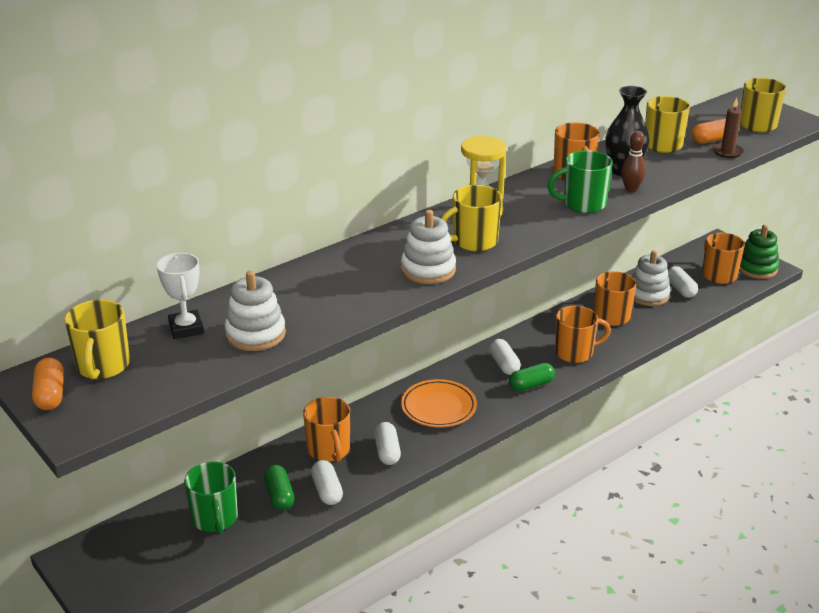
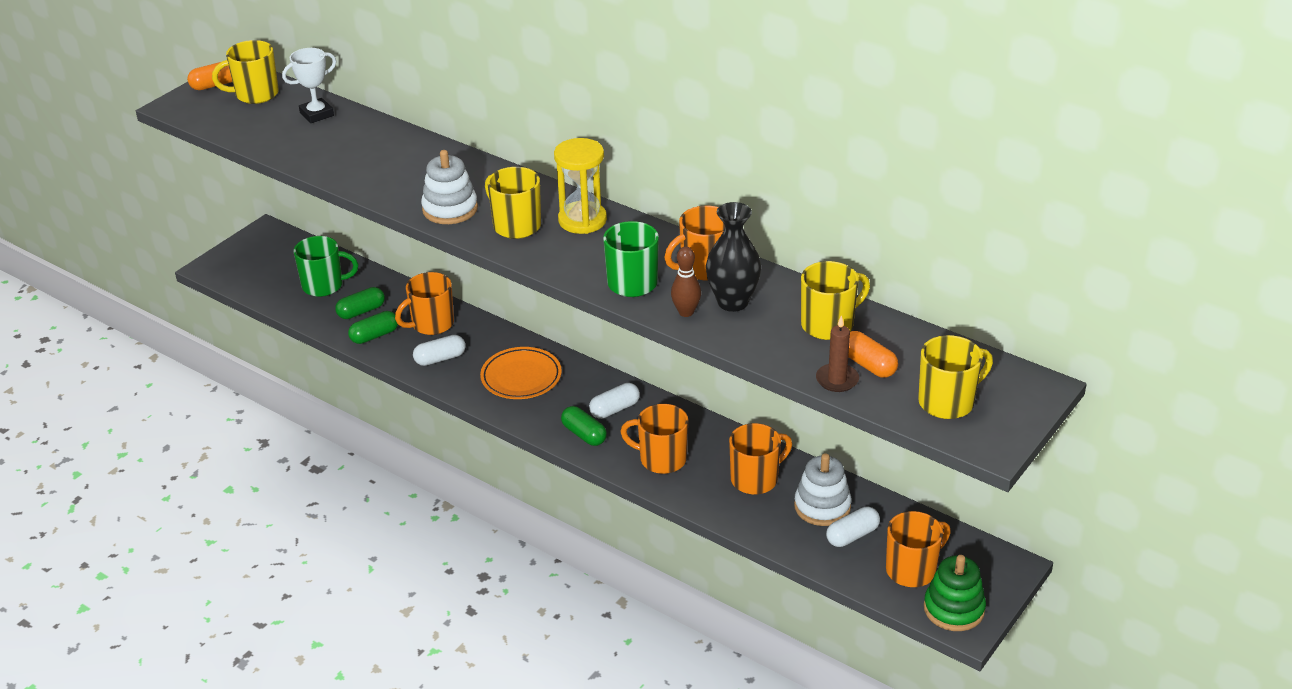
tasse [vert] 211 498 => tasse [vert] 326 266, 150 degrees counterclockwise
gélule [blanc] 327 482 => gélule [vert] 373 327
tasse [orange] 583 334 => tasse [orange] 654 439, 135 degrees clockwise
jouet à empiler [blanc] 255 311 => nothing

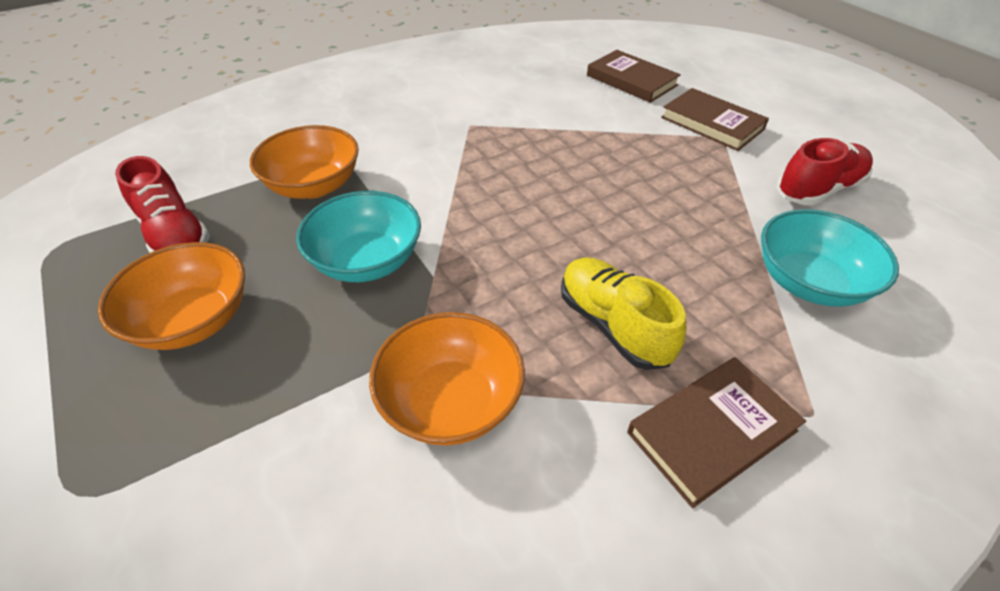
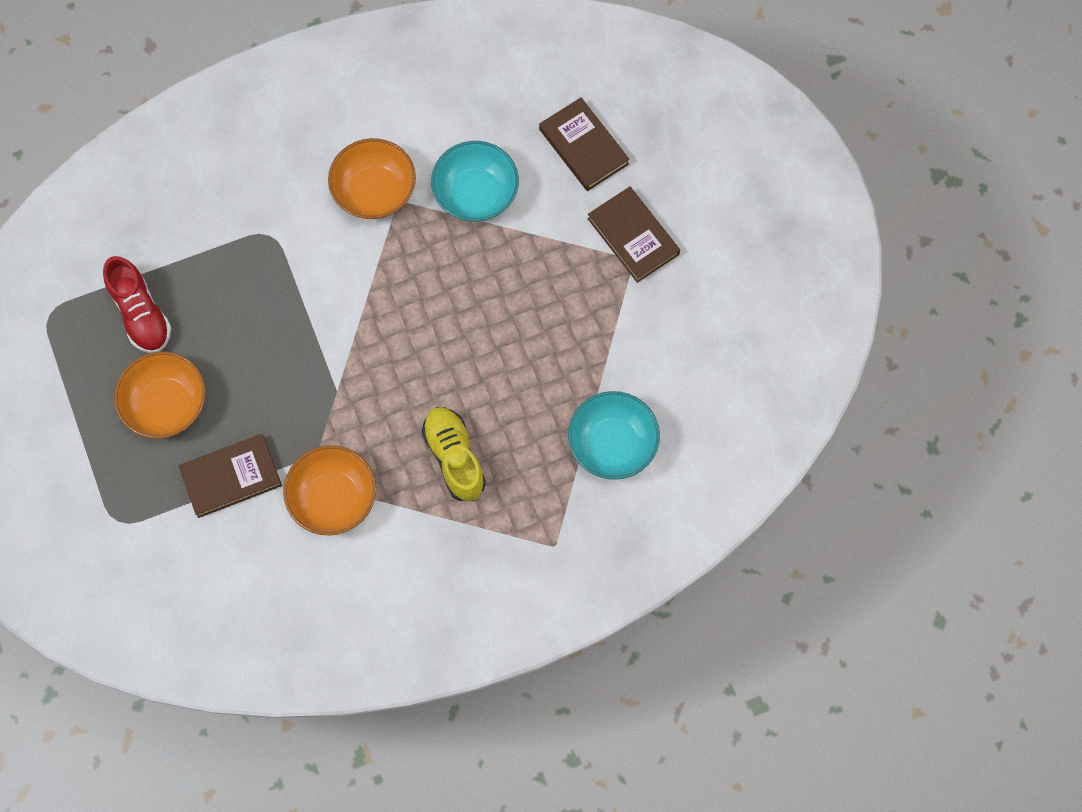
livre [marron] 716 432 => livre [marron] 230 476, moved
bol [orange] 304 162 => bol [orange] 372 178, moved
bol [turquoise] 358 236 => bol [turquoise] 475 181, moved
chaussure [rouge] 824 172 => nothing

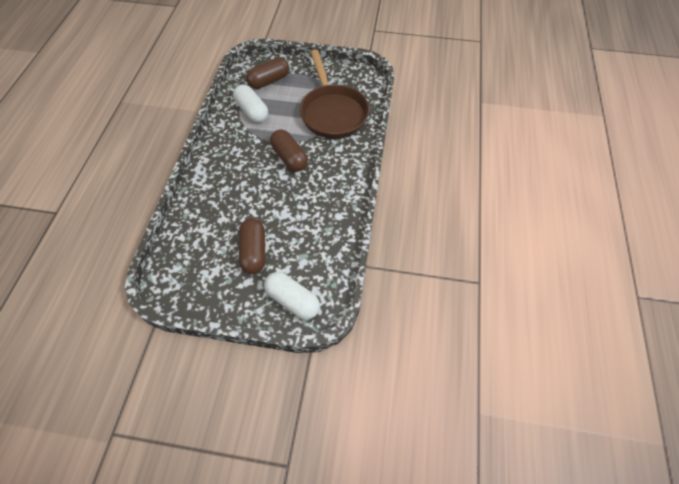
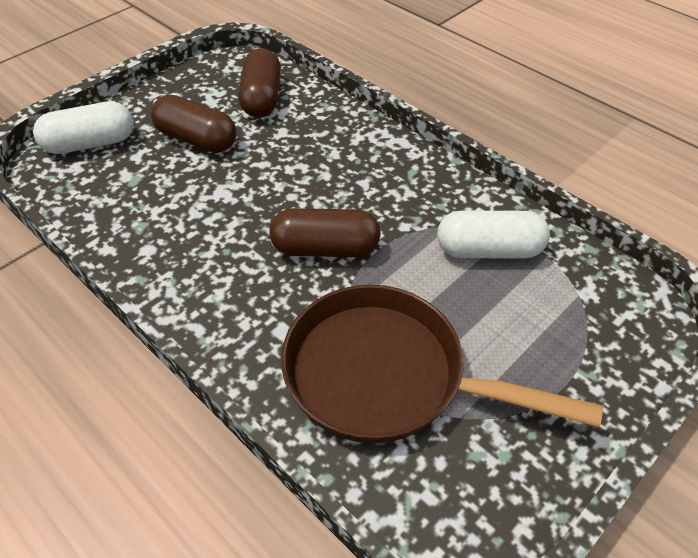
gélule [marron] 267 73 => gélule [marron] 259 82, moved

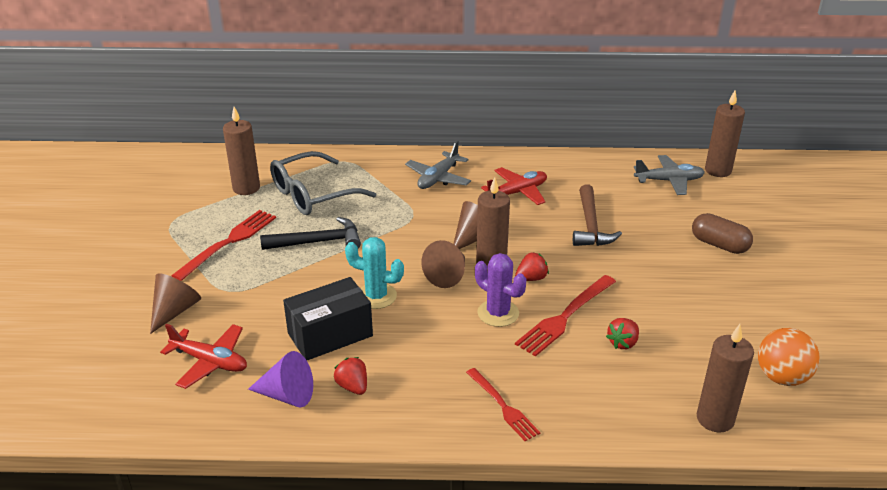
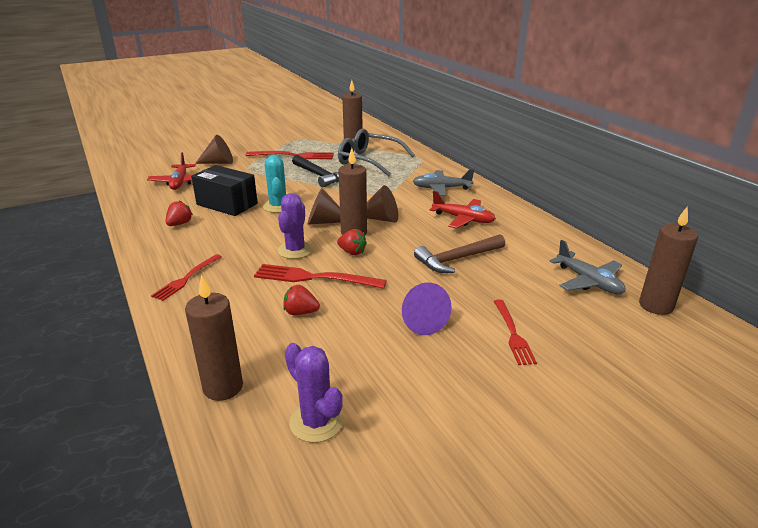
balle [orange] 788 357 => cactus [violet] 314 393
cône [violet] 280 379 => cône [violet] 427 308, moved
gélule [marron] 722 233 => fourchette [rouge] 515 332

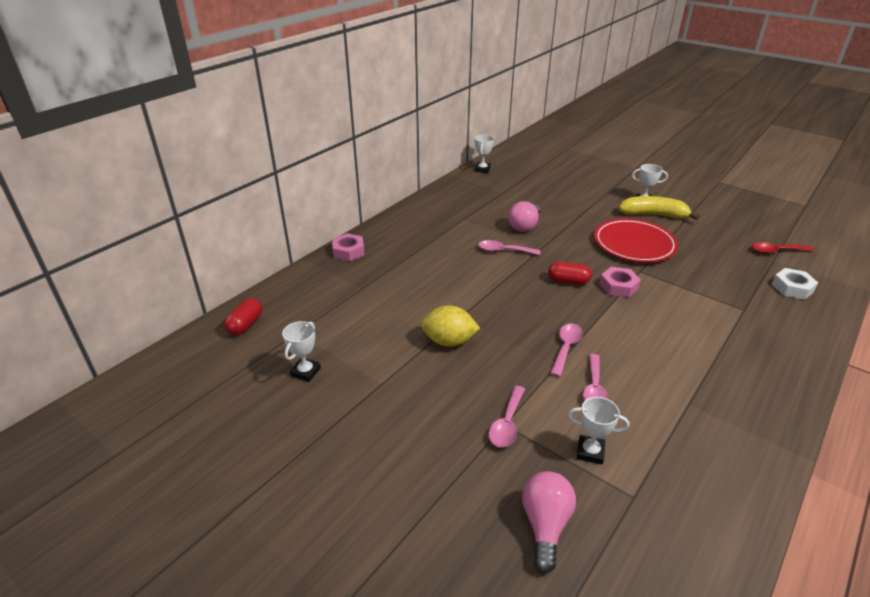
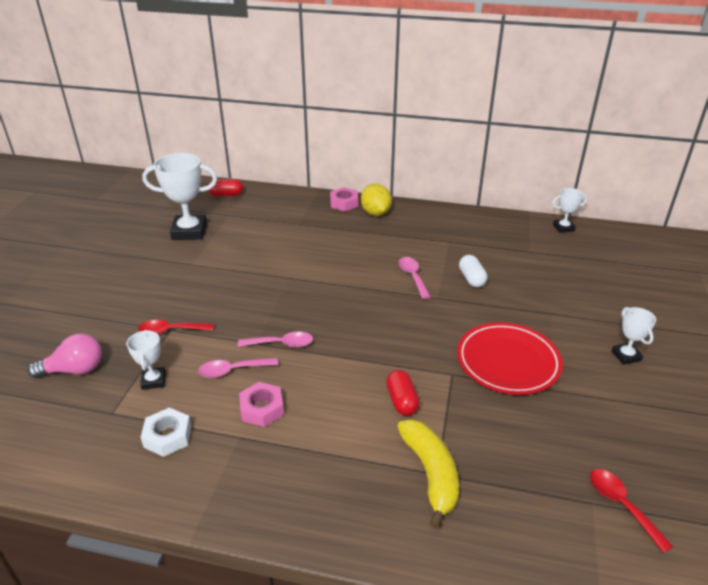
cuillère [rose] 506 416 => cuillère [rouge] 176 327
écrou [blanc] 795 284 => écrou [blanc] 166 432, moved
trophée [blanc] 301 351 => trophée [blanc] 179 196, x1.90
écrou [rose] 620 282 => écrou [rose] 261 404, moved
citron [jaune] 450 326 => citron [jaune] 376 200, moved
gélule [rouge] 570 273 => gélule [rouge] 403 392, moved
banane [jaune] 659 208 => banane [jaune] 428 474, moved
ampoule [rose] 524 216 => gélule [blanc] 473 271

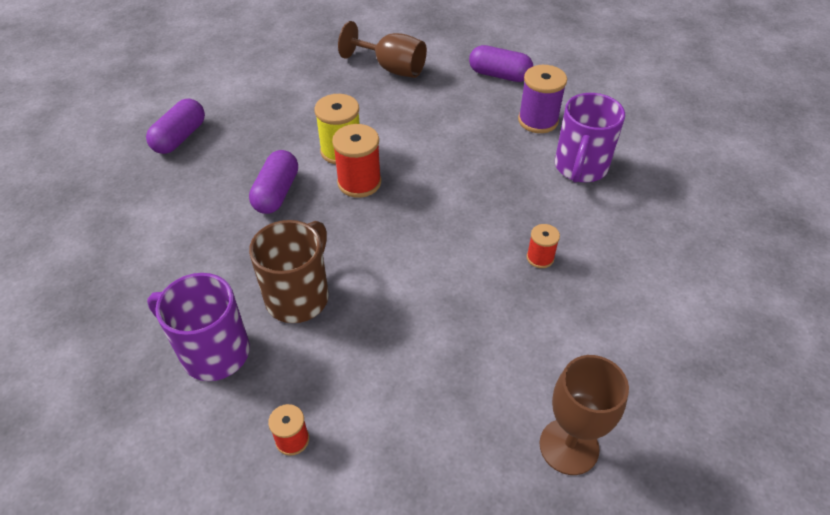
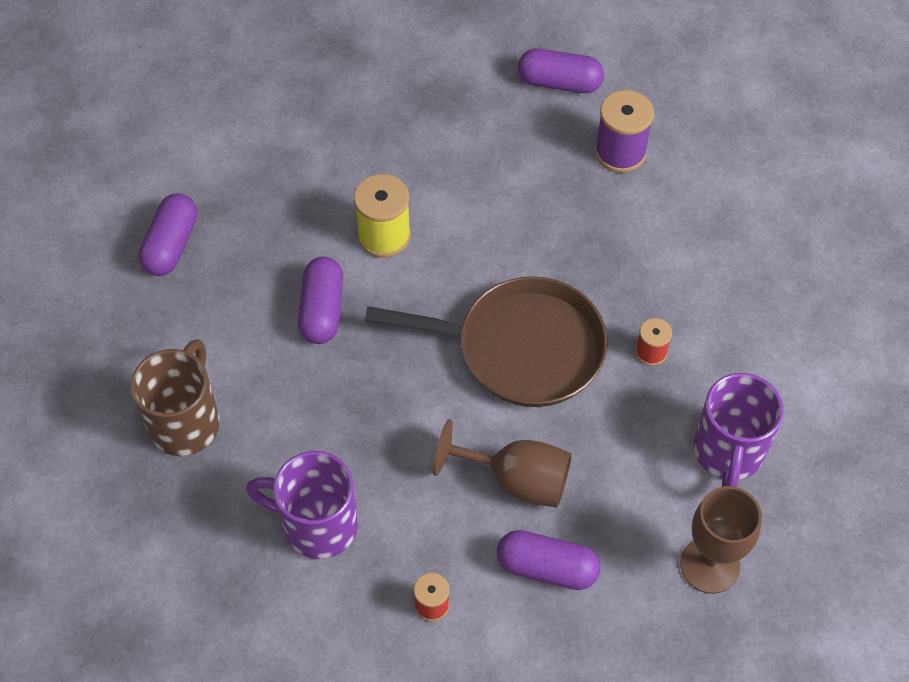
tasse [marron] 289 271 => tasse [marron] 175 397, moved
nothing => poêle [marron] 486 341
verre à pied [marron] 382 49 => verre à pied [marron] 502 463, moved
nothing => gélule [violet] 548 560
tasse [violet] 590 138 => tasse [violet] 739 430, moved
bobine [rouge] 356 161 => nothing

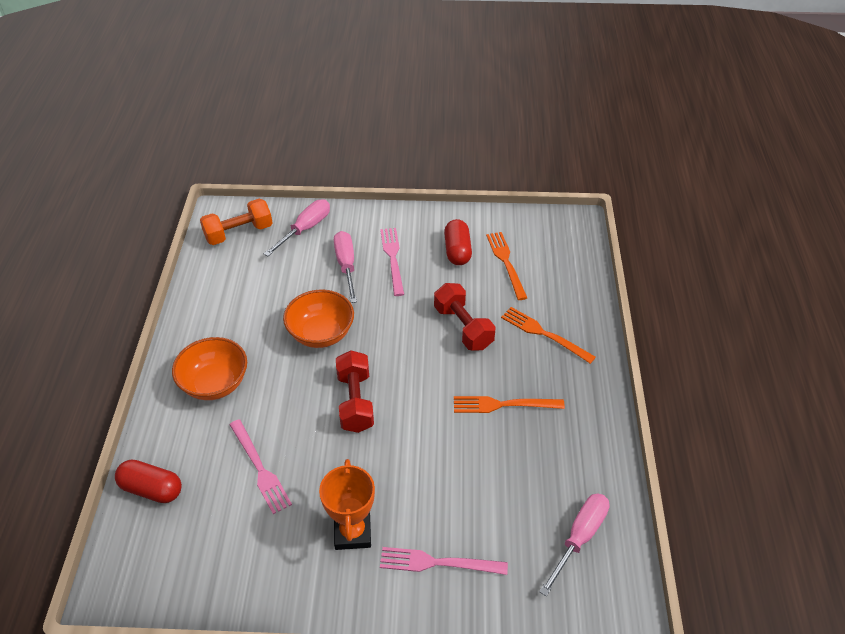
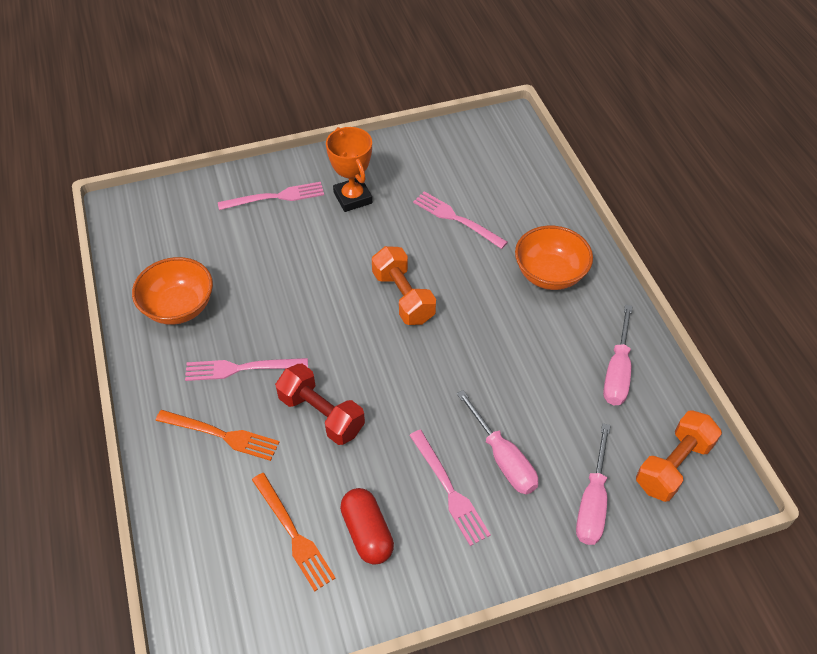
bol [orange] 318 319 => bol [orange] 172 291, moved
nothing => fourchette [rose] 246 369
haltère [rouge] 355 391 => haltère [orange] 404 285
tournevis [rose] 574 544 => tournevis [rose] 617 355, moved
gélule [rouge] 148 481 => nothing
fourchette [orange] 509 404 => nothing

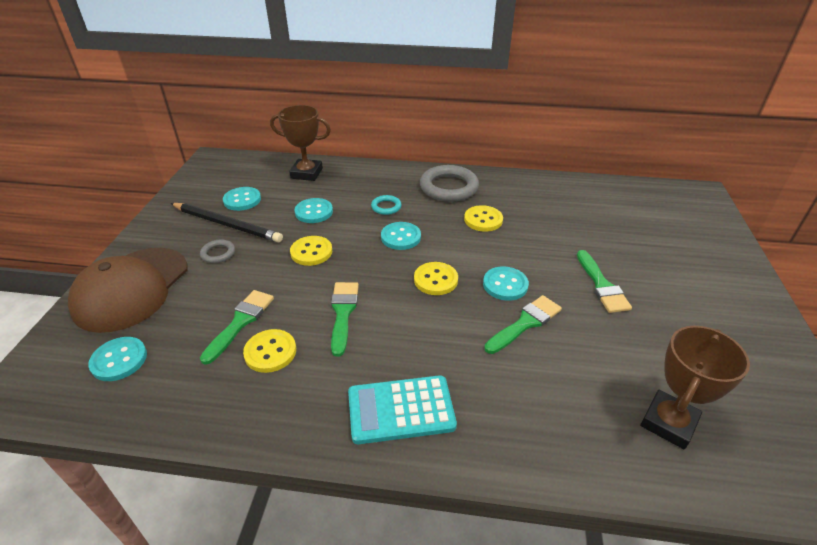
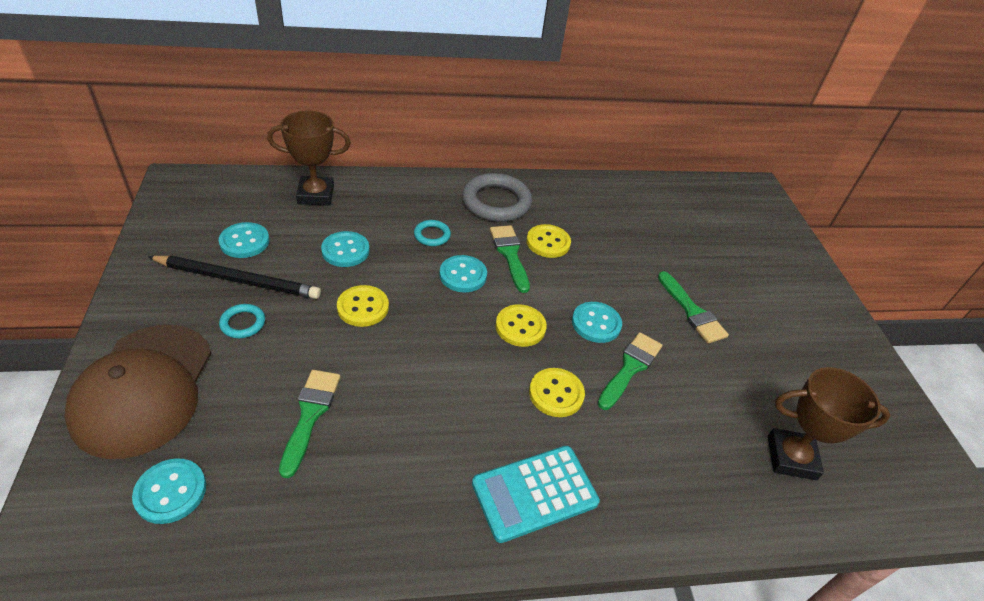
anneau [gris] 217 251 => anneau [turquoise] 242 321
pinceau [vert] 345 319 => pinceau [vert] 510 259, moved
bouton [jaune] 269 351 => bouton [jaune] 557 392, moved
trophée [marron] 695 388 => trophée [marron] 829 423, 75 degrees clockwise

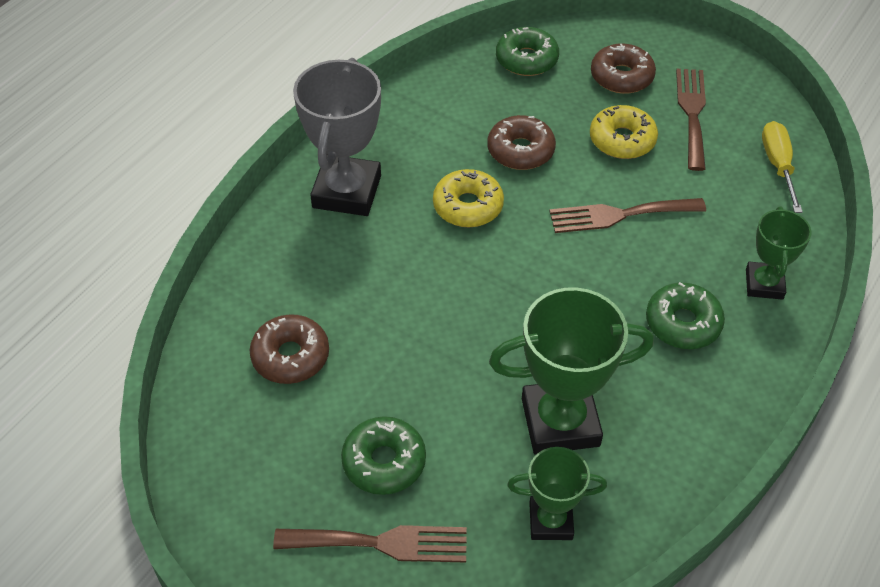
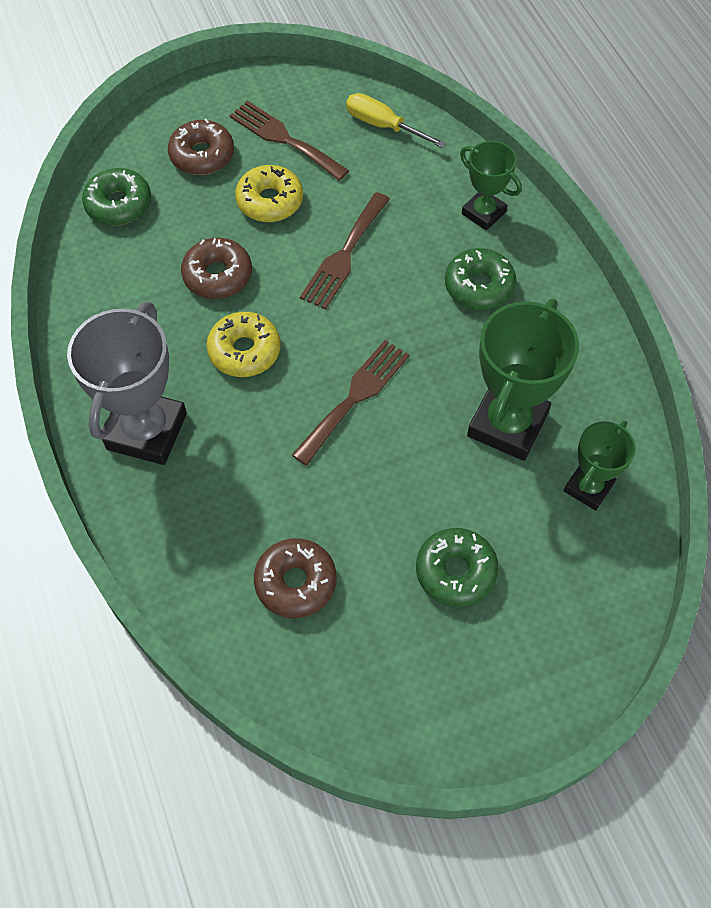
trophée [gris] 337 137 => trophée [gris] 127 383, 60 degrees clockwise
fourchette [marron] 370 544 => fourchette [marron] 350 402, moved

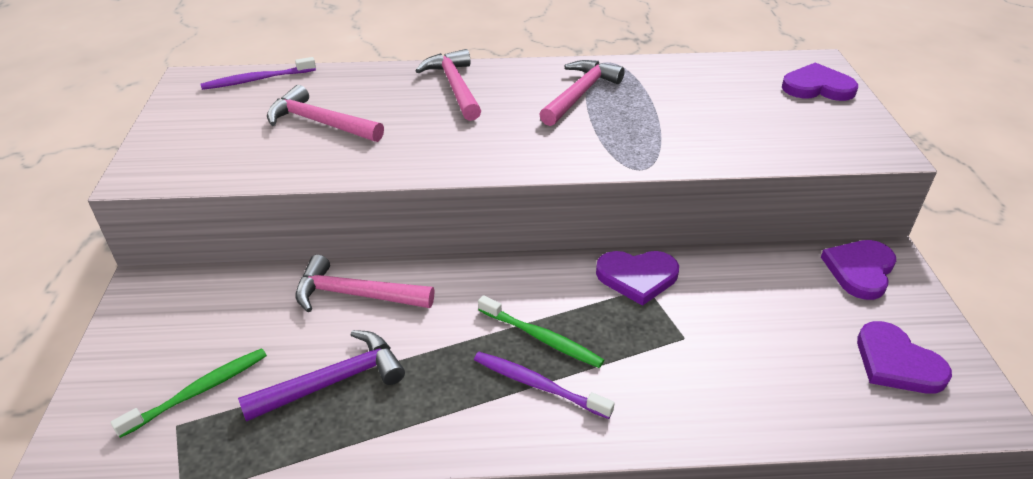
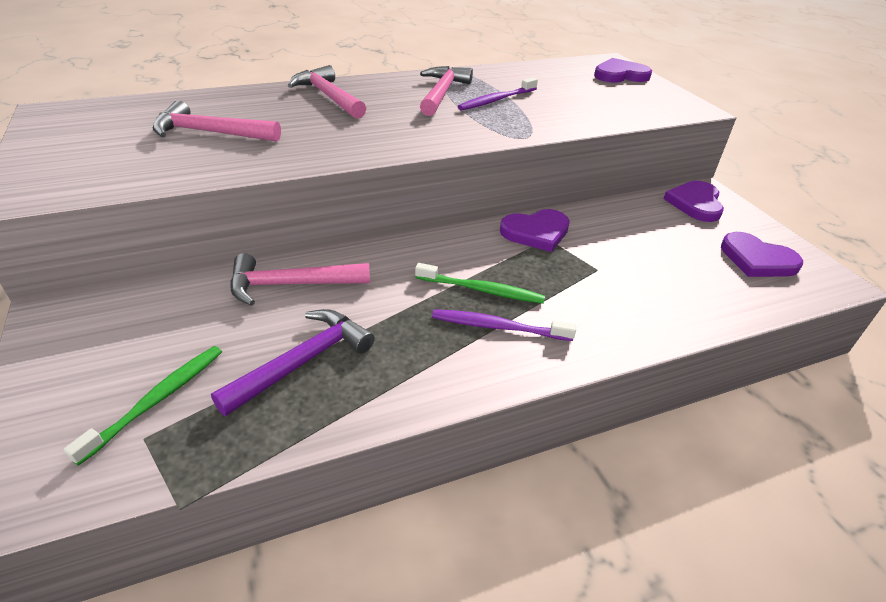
brosse à dents [violet] 258 73 => brosse à dents [violet] 498 93, moved

